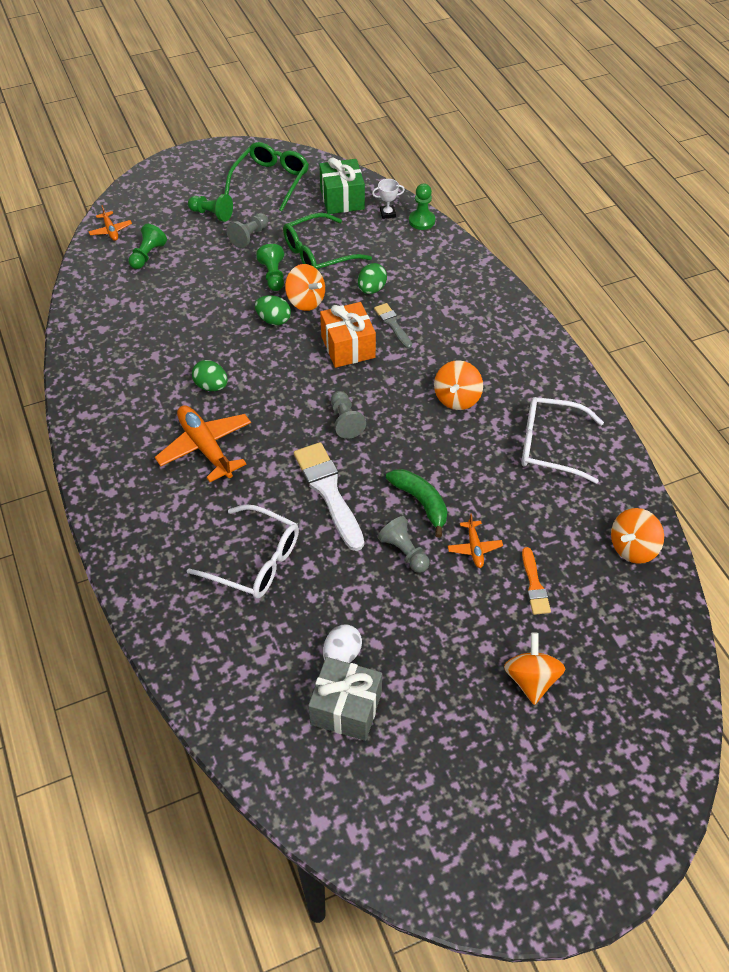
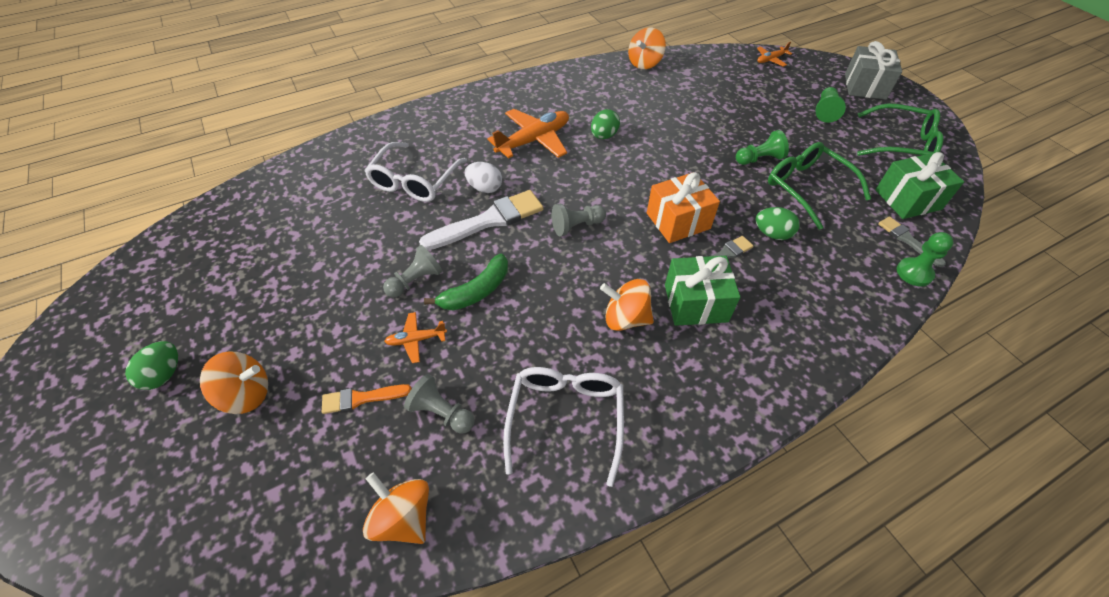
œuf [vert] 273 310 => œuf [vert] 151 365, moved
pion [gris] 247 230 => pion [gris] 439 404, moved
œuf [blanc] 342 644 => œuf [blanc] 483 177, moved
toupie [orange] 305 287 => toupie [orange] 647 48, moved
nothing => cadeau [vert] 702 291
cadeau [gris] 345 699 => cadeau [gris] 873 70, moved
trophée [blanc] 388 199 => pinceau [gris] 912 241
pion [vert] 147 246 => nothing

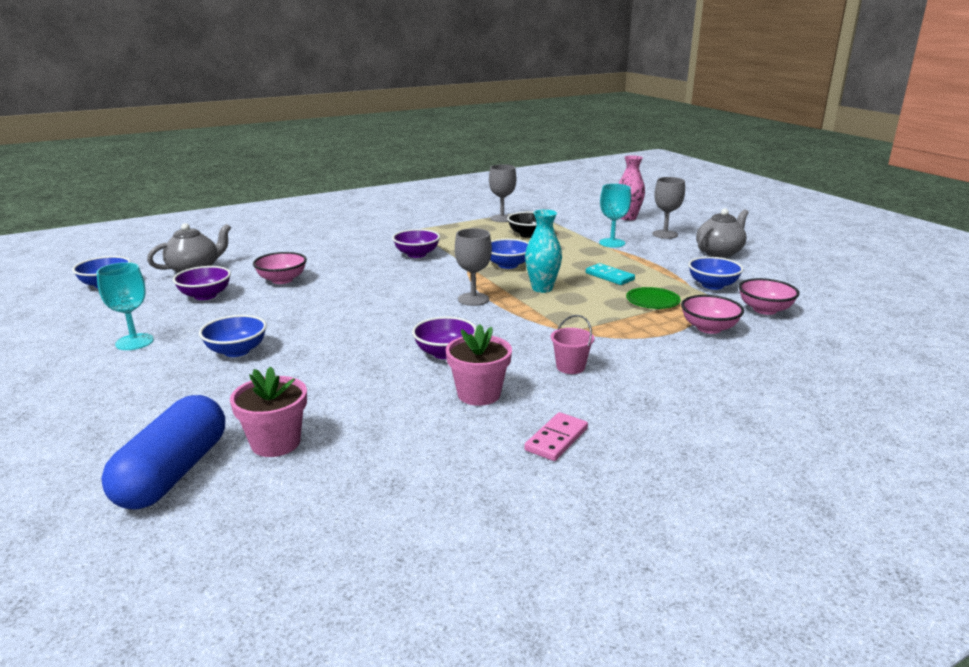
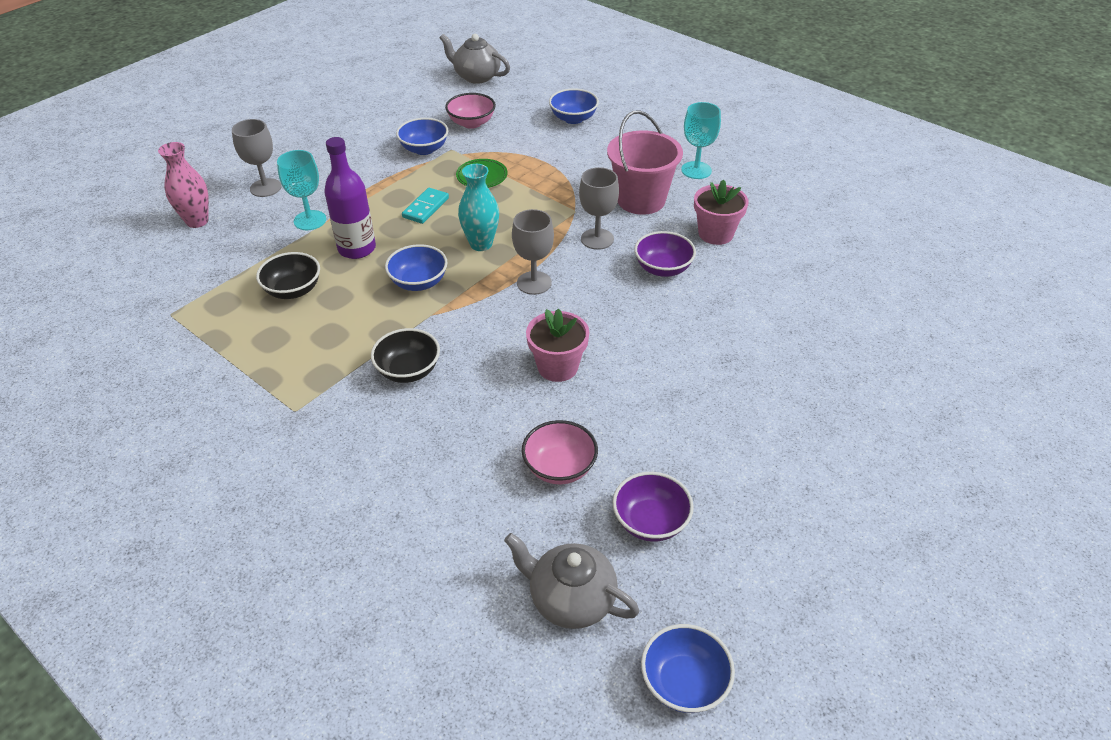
nothing => bouteille [violet] 350 198
bol [violet] 416 243 => bol [noir] 405 355
théière [gris] 722 233 => théière [gris] 475 59, moved
pot de fleurs [rose] 268 411 => pot de fleurs [rose] 557 345, moved
bol [bleu] 233 336 => bol [bleu] 574 106, moved
verre à pied [gris] 502 193 => verre à pied [gris] 599 208, moved
seau [rose] 572 344 => seau [rose] 645 162, x2.04
verre à pied [turquoise] 125 306 => verre à pied [turquoise] 701 140, moved
gélule [bleu] 163 452 => nothing
domino [rose] 556 436 => nothing
bol [rose] 712 314 => nothing

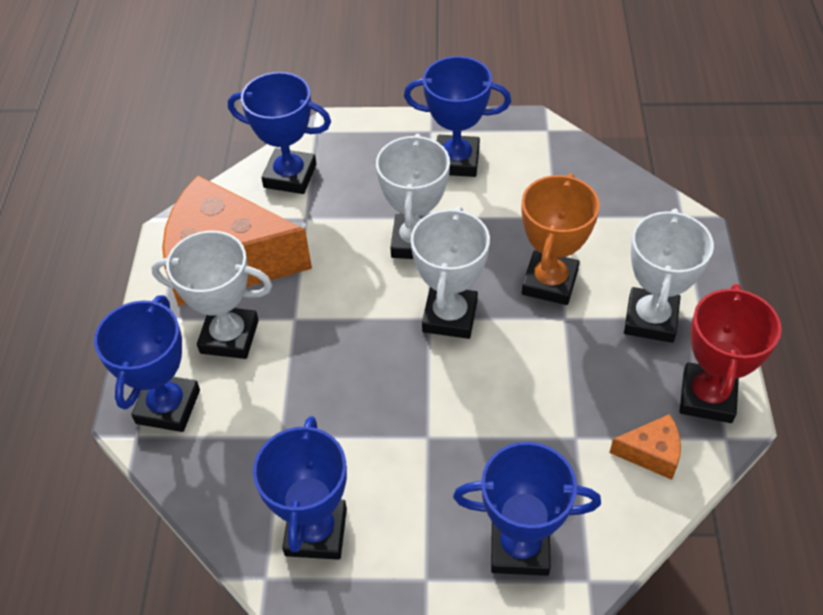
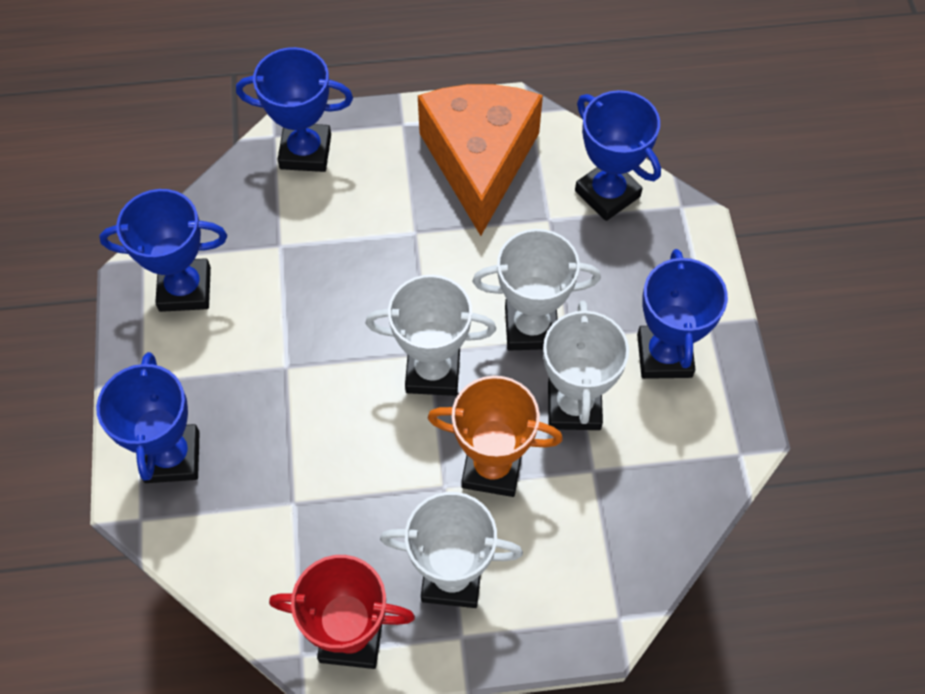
trophée [blanc] 211 295 => trophée [blanc] 586 365, moved
trophée [bleu] 279 133 => trophée [bleu] 618 155, 45 degrees counterclockwise
fromage [orange] 645 447 => nothing

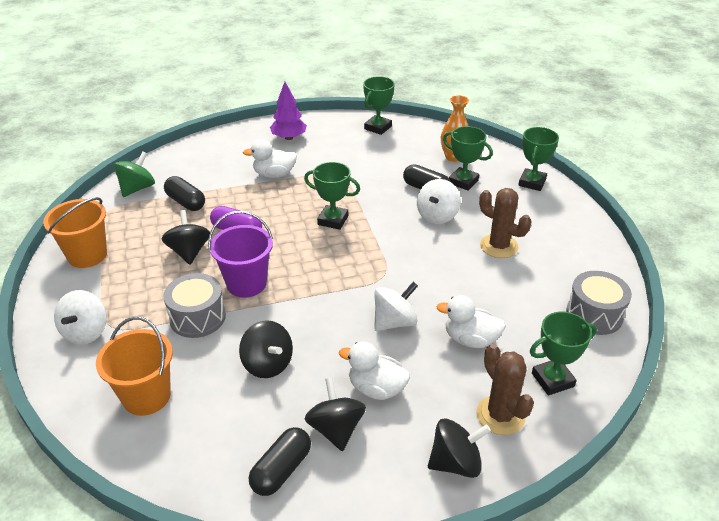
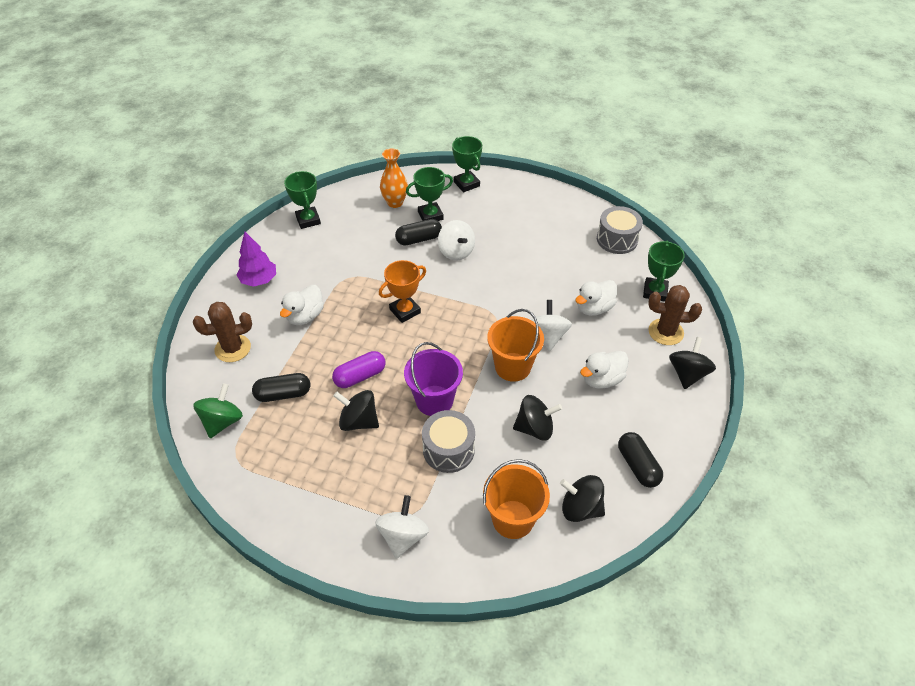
cactus [marron] 505 223 => cactus [marron] 222 332, moved
toupie [vert] 134 174 => toupie [vert] 218 410, 45 degrees clockwise
toupie [blanc] 80 317 => toupie [blanc] 402 527, 120 degrees counterclockwise
trophée [vert] 332 196 => trophée [orange] 402 291
seau [orange] 75 232 => seau [orange] 515 345, moved
toupie [noir] 335 414 => toupie [noir] 582 498, moved

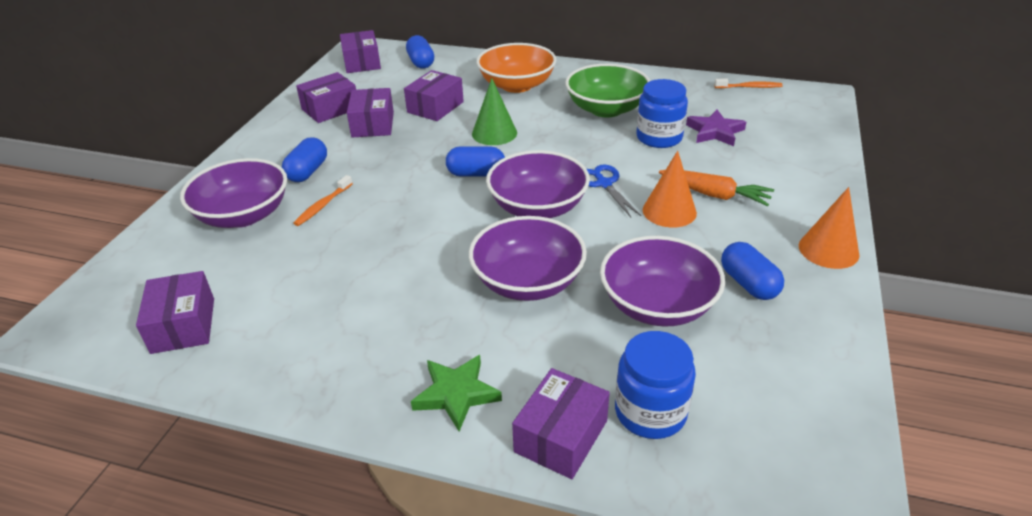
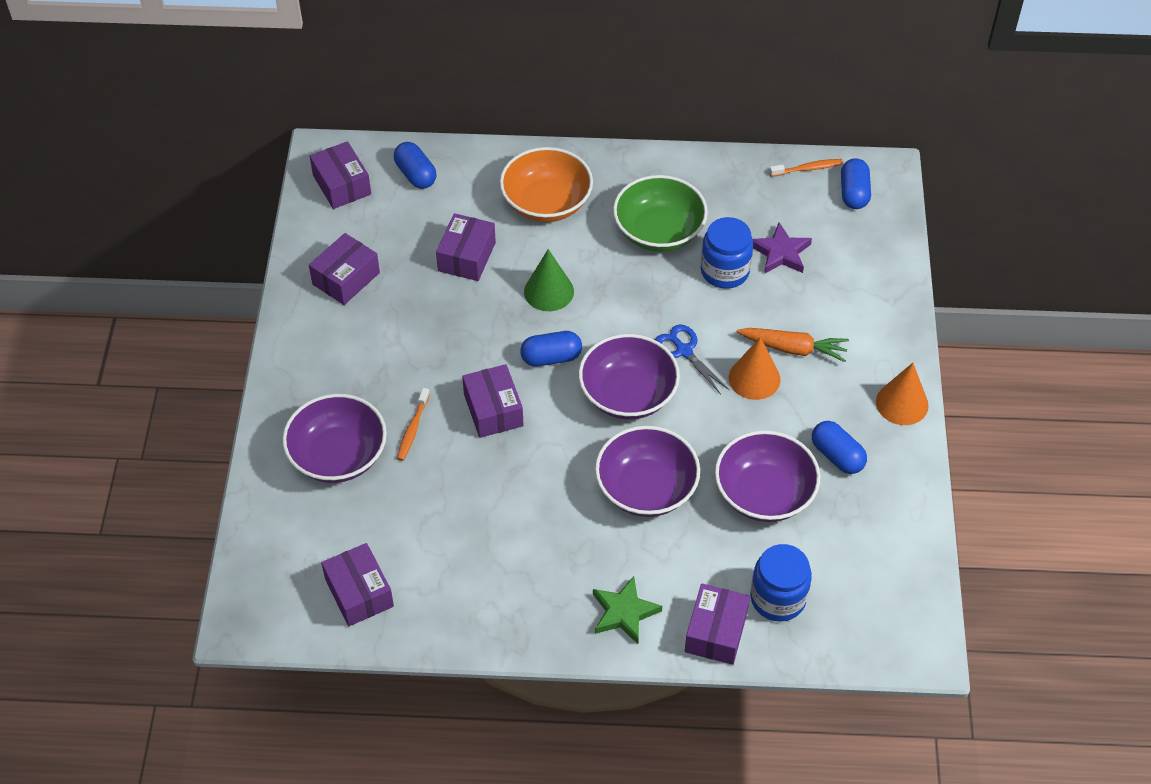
boîte [violet] 370 112 => boîte [violet] 492 401, moved
gélule [bleu] 304 159 => gélule [bleu] 856 183, moved

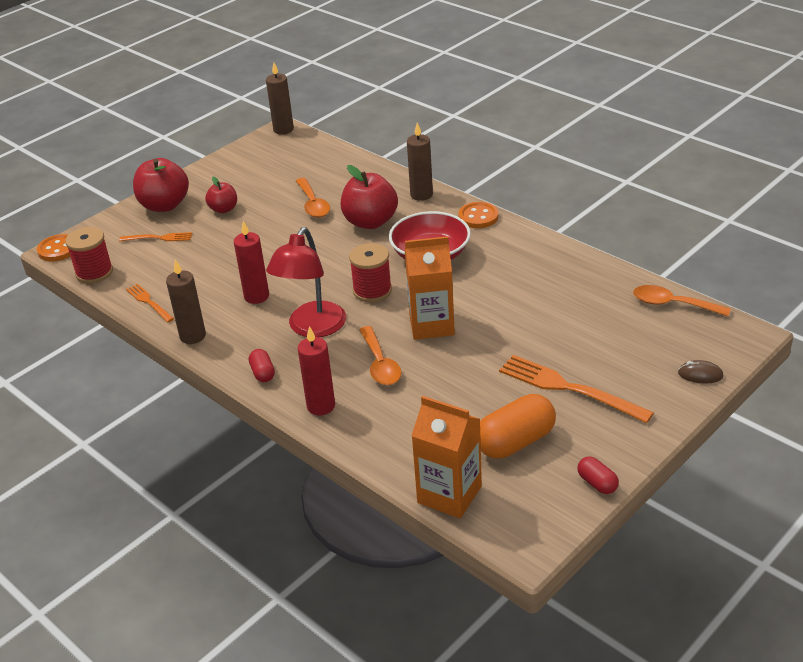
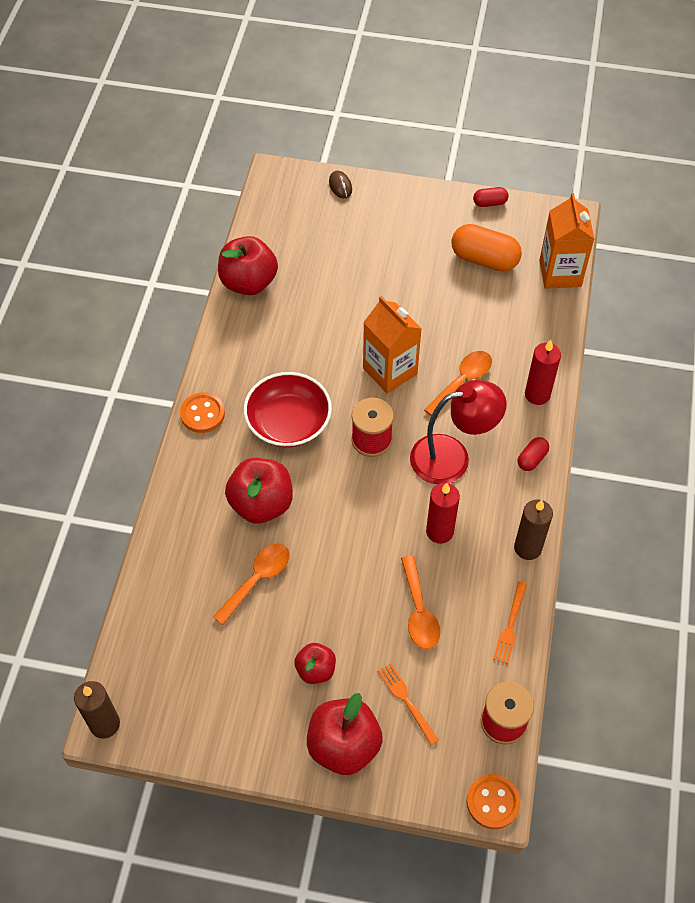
nothing => pomme [rouge] 248 265
cuillère [orange] 682 301 => cuillère [orange] 421 602, moved
gélule [rouge] 598 475 => gélule [rouge] 491 197, 60 degrees clockwise
bougie [marron] 420 161 => nothing
fourchette [orange] 576 389 => nothing

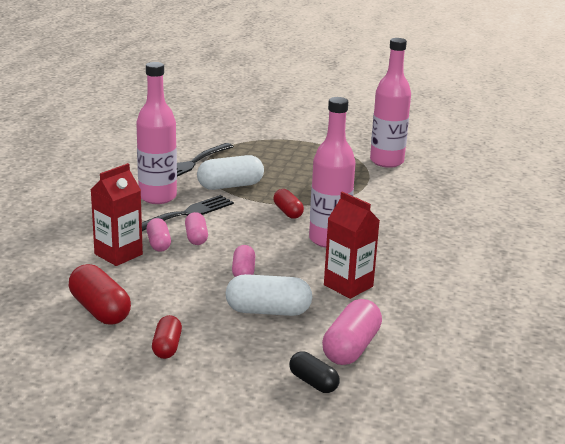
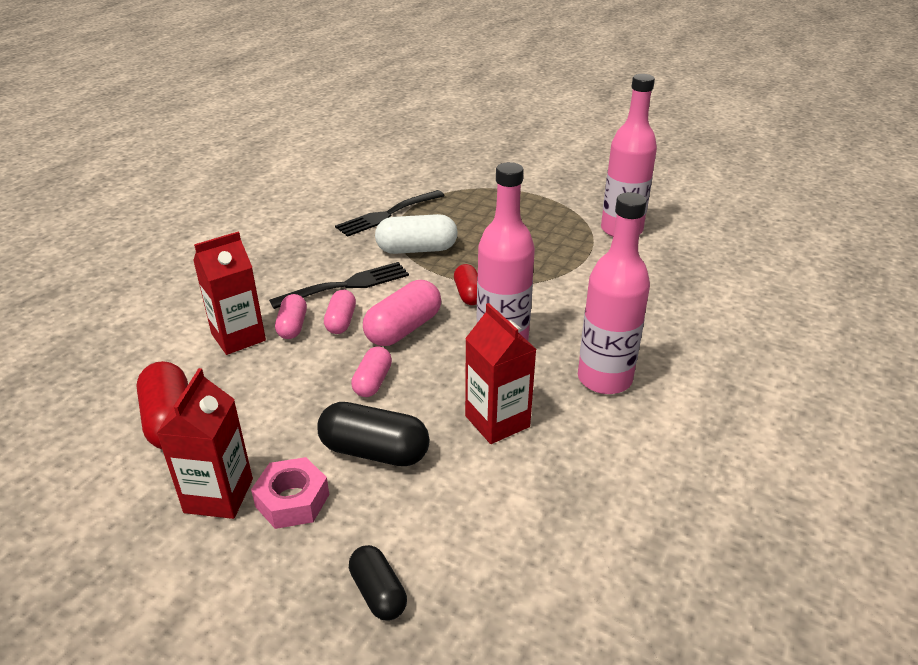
gélule [rouge] 167 337 => brique de lait [rouge] 205 443
nothing => écrou [rose] 290 493
gélule [blanc] 269 295 => gélule [noir] 373 434
gélule [rose] 352 332 => gélule [rose] 402 313, moved
bouteille [rose] 156 133 => bouteille [rose] 614 293, moved

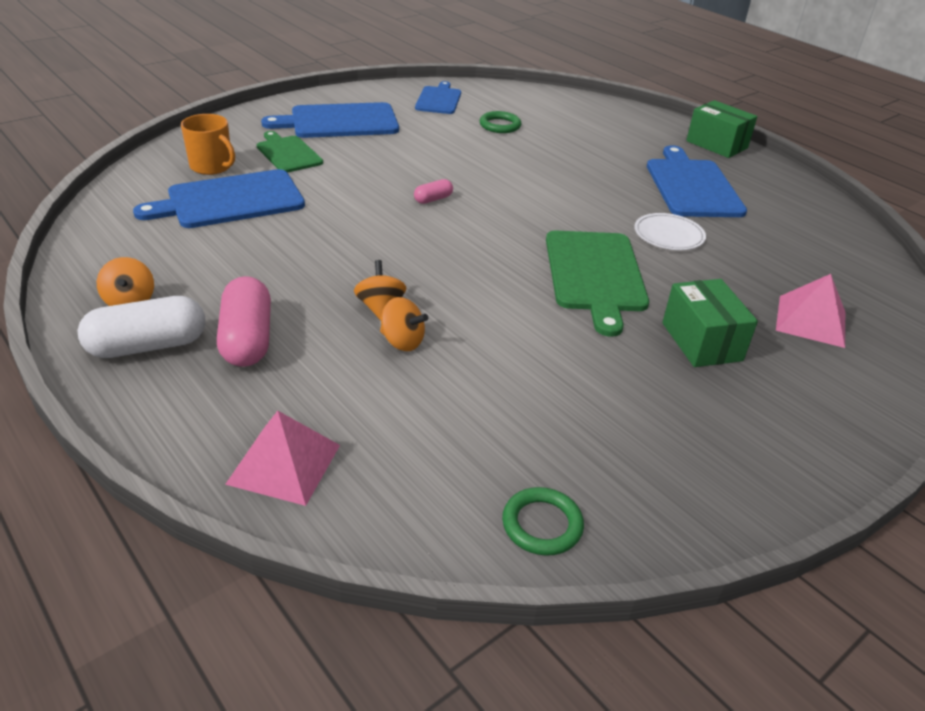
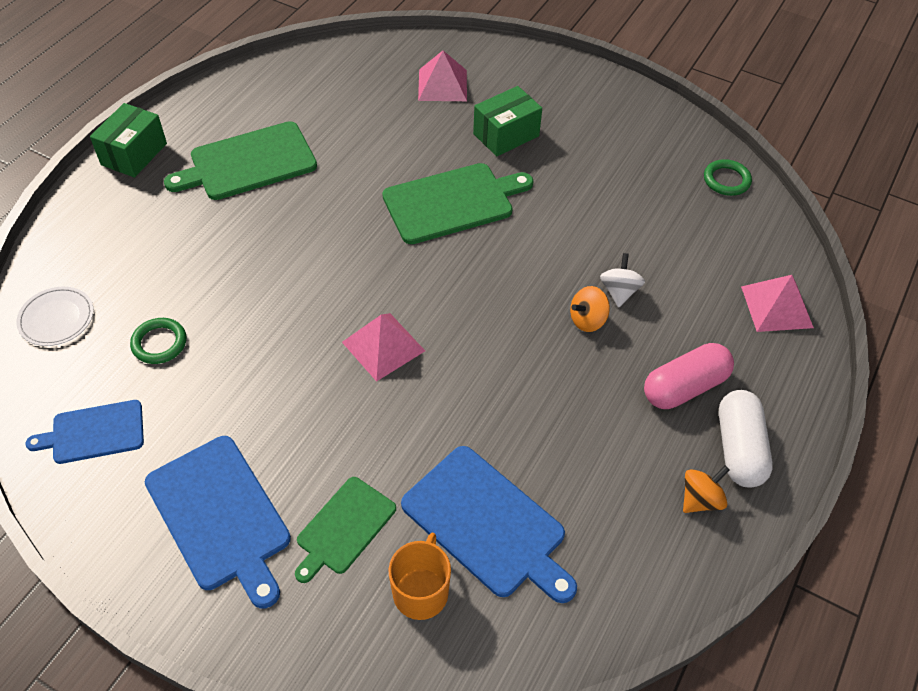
assiette [blanc] 670 231 => assiette [blanc] 54 316, moved
planche à découper [bleu] 697 181 => planche à découper [vert] 240 160
gélule [rose] 433 191 => pyramide [rose] 383 347
toupie [orange] 404 324 => toupie [blanc] 622 280
gélule [blanc] 141 327 => gélule [blanc] 746 438, 45 degrees clockwise

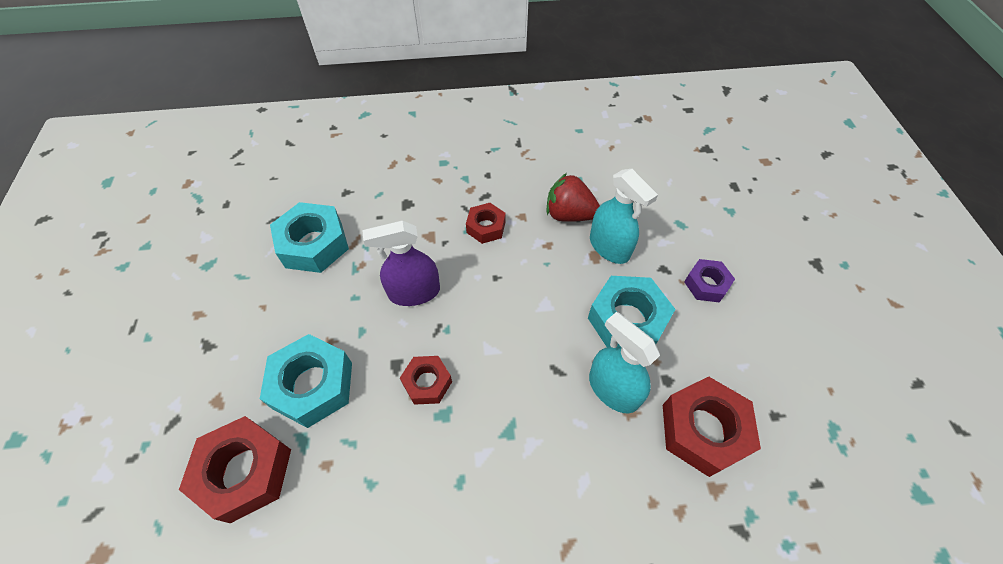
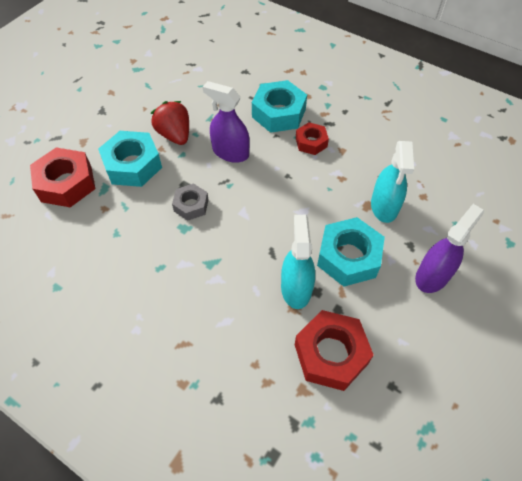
fraise [rouge] 573 197 => fraise [rouge] 170 123, moved
écrou [rouge] 426 380 => écrou [gris] 190 202
écrou [turquoise] 309 237 => écrou [turquoise] 279 106, moved
écrou [violet] 709 280 => vaporisateur [violet] 449 248

